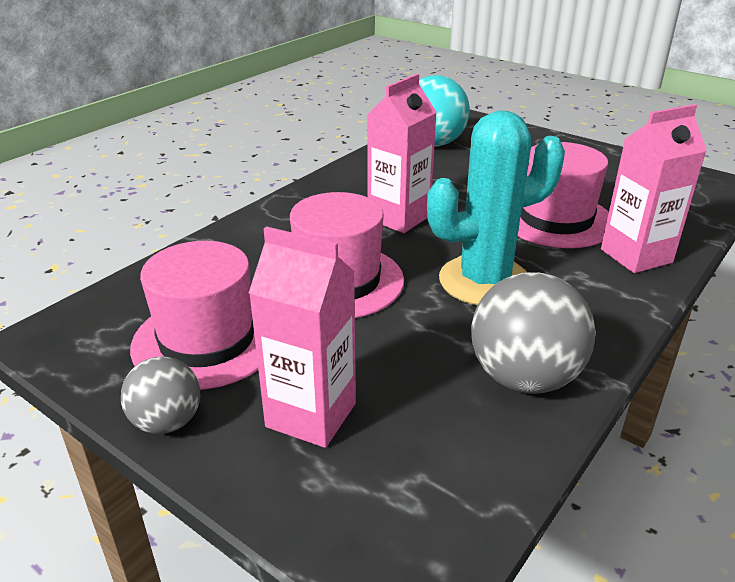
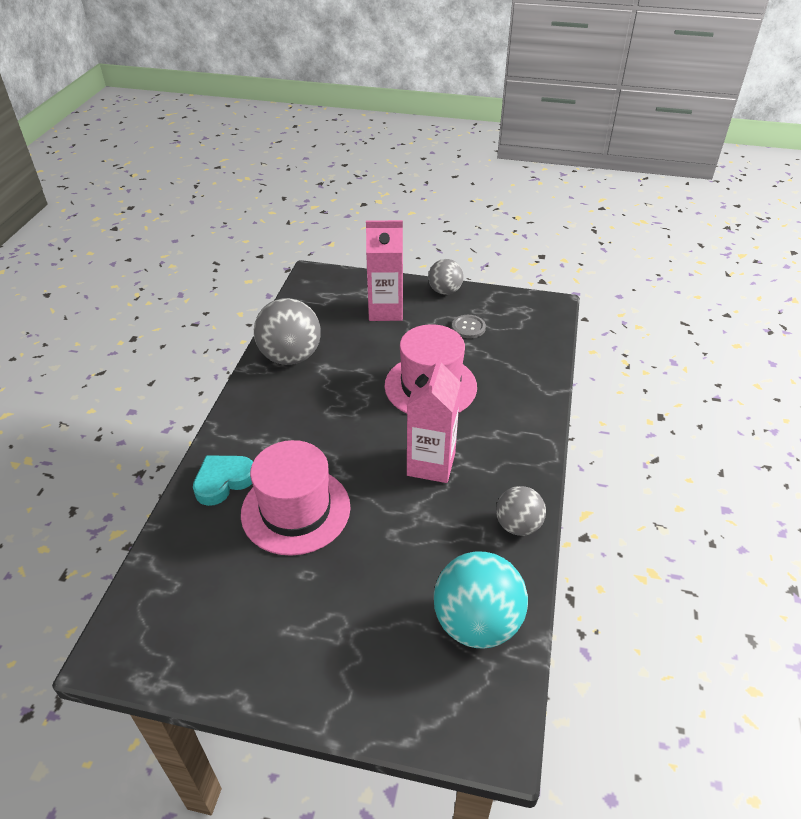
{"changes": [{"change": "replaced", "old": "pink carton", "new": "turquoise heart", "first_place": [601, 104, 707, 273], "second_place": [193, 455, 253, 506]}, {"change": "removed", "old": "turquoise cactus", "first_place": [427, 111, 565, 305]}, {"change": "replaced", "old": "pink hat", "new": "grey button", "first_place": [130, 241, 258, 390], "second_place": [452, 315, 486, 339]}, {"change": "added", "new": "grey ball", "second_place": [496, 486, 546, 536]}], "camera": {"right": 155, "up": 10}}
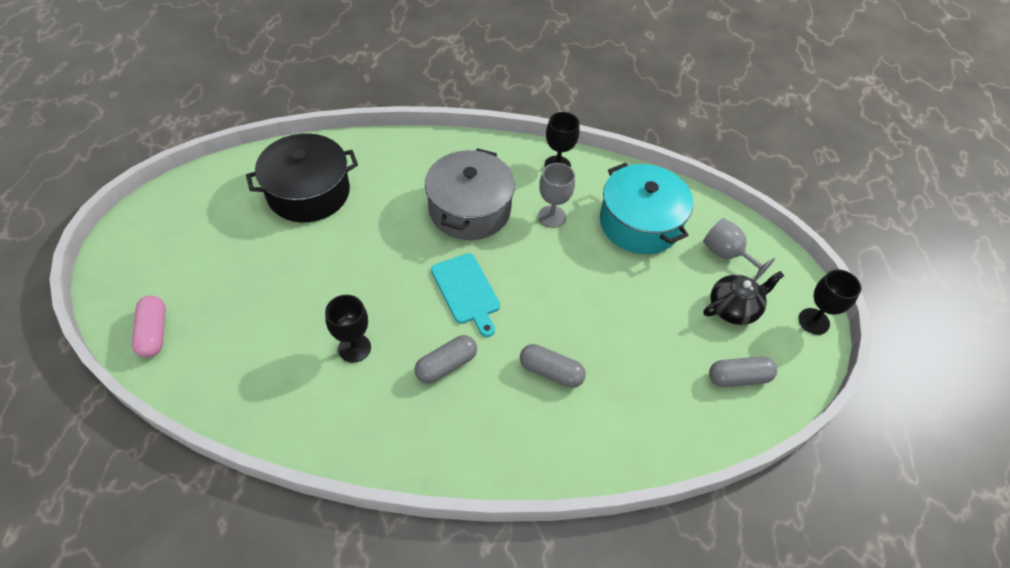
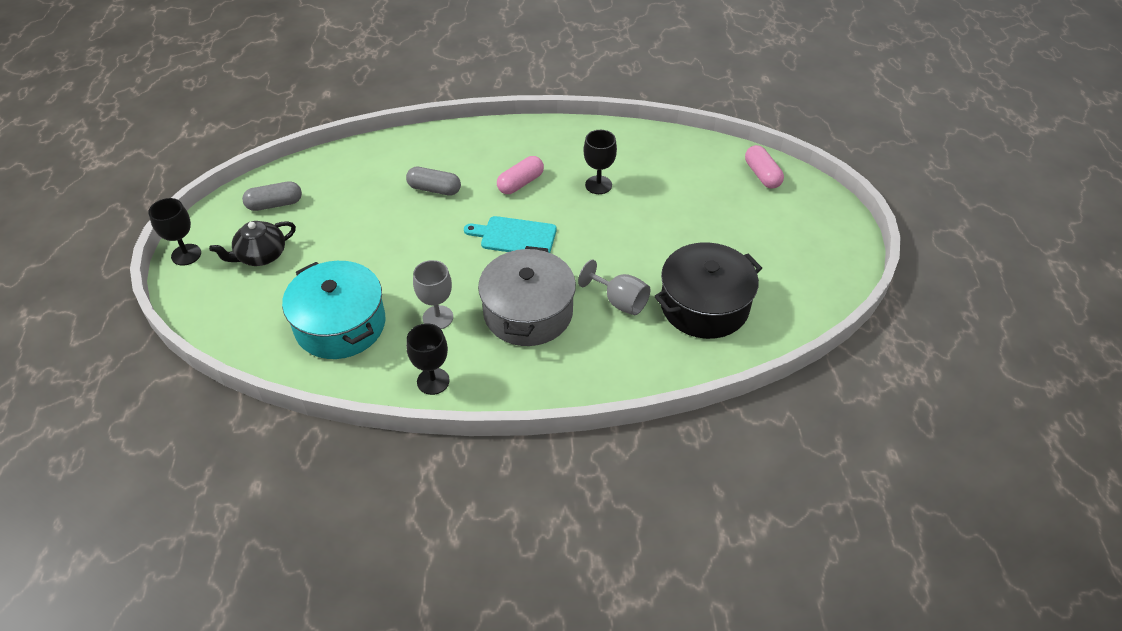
{"changes": [{"change": "moved", "old": "grey goblet", "first_place": [703, 218, 775, 281], "second_place": [578, 260, 650, 315]}, {"change": "turned", "old": "turquoise cutting board", "first_place": [431, 253, 500, 337], "second_place": [464, 216, 557, 253], "degrees": -45}, {"change": "recoloured", "old": "grey capsule", "new": "pink capsule", "first_place": [415, 335, 477, 384], "second_place": [497, 156, 544, 194]}], "camera": {"right": 175, "up": -5}}
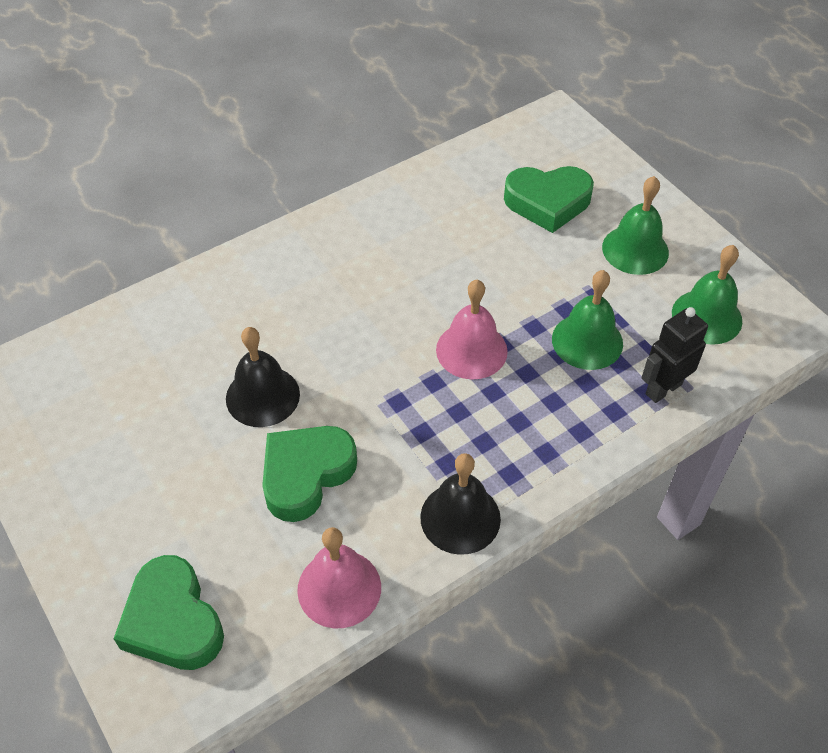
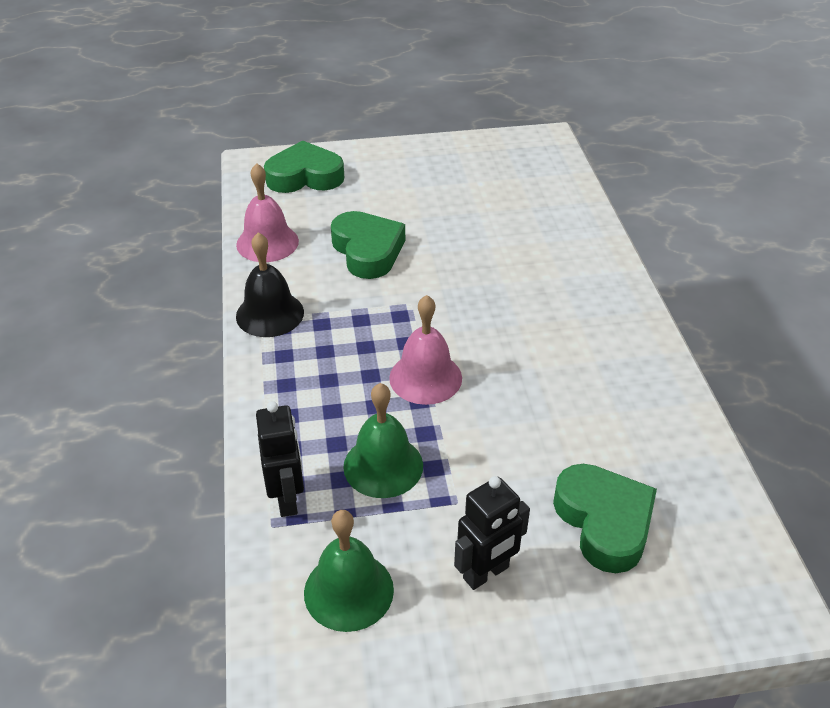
{"changes": [{"change": "turned", "old": "green heart", "first_place": [504, 166, 594, 233], "second_place": [553, 464, 657, 573], "degrees": 135}, {"change": "replaced", "old": "green bell", "new": "black robot", "first_place": [602, 176, 669, 275], "second_place": [454, 476, 530, 590]}, {"change": "removed", "old": "black bell", "first_place": [226, 327, 300, 427]}], "camera": {"right": 115, "up": -10}}
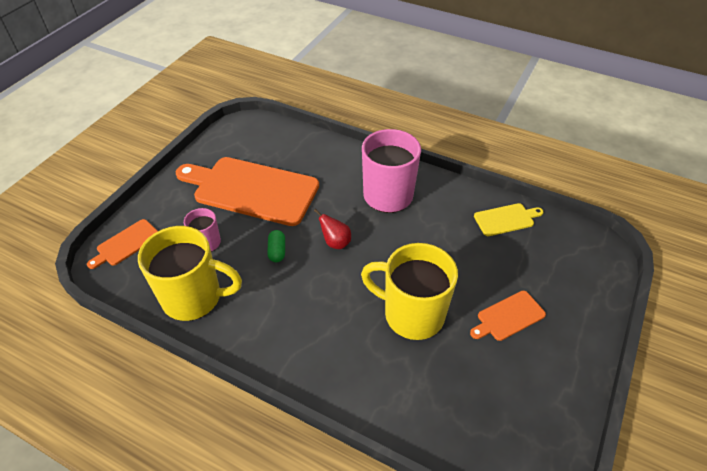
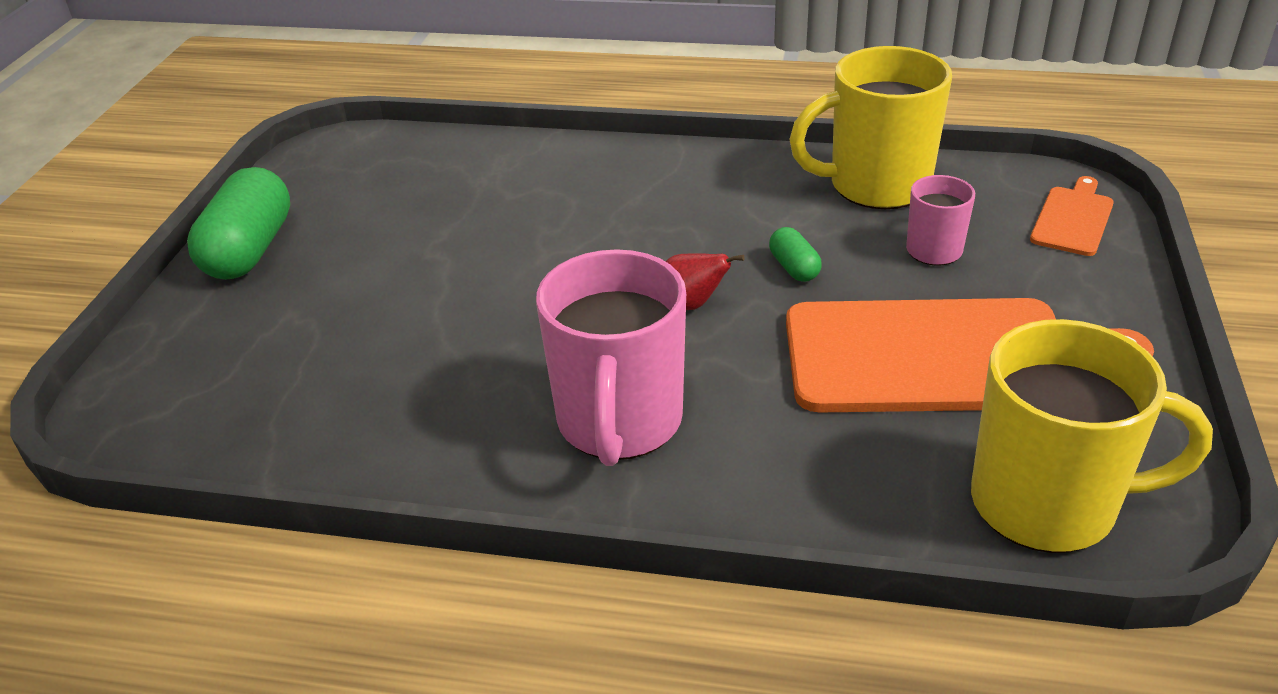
{"changes": [{"change": "removed", "old": "yellow cutting board", "first_place": [474, 203, 543, 236]}, {"change": "moved", "old": "yellow mug", "first_place": [361, 243, 458, 340], "second_place": [971, 319, 1213, 553]}, {"change": "removed", "old": "orange cutting board", "first_place": [470, 291, 546, 341]}, {"change": "added", "new": "green capsule", "second_place": [187, 167, 290, 280]}], "camera": {"right": 165, "up": -10}}
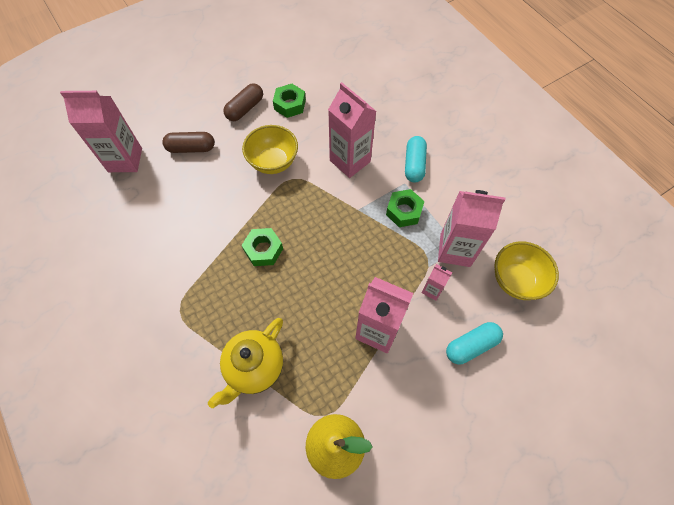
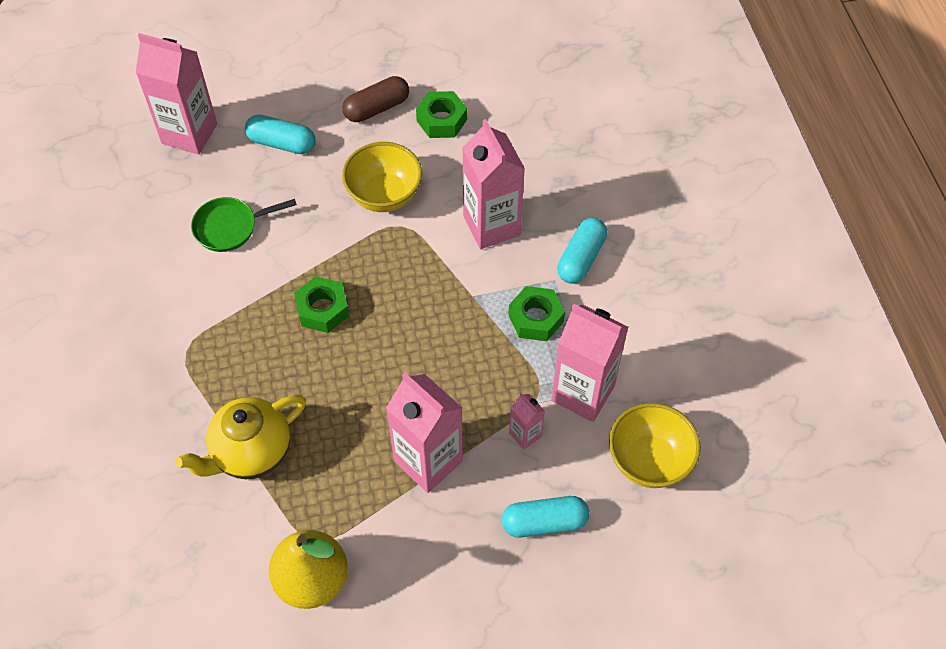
{"changes": [{"change": "recoloured", "old": "brown capsule", "new": "turquoise capsule", "first_place": [162, 132, 215, 153], "second_place": [245, 115, 316, 154]}, {"change": "added", "new": "green pan", "second_place": [191, 197, 297, 252]}], "camera": {"right": 20, "up": -5}}
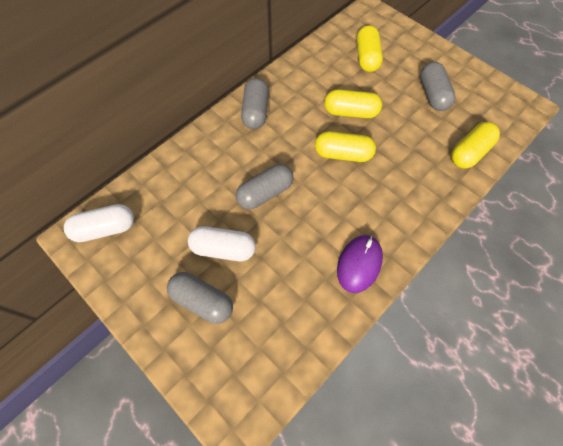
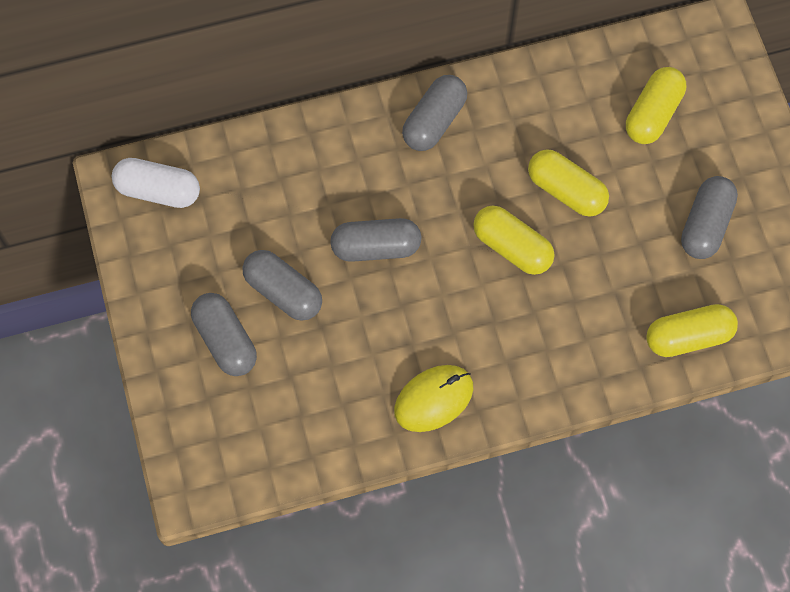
{"changes": [{"change": "recoloured", "old": "white capsule", "new": "grey capsule", "first_place": [188, 226, 256, 261], "second_place": [242, 250, 322, 321]}, {"change": "recoloured", "old": "purple mouse", "new": "yellow mouse", "first_place": [337, 235, 383, 293], "second_place": [394, 365, 473, 432]}], "camera": {"right": 30, "up": 5}}
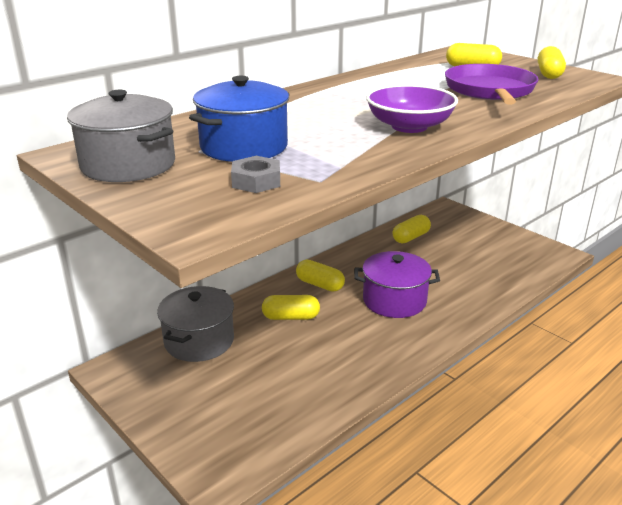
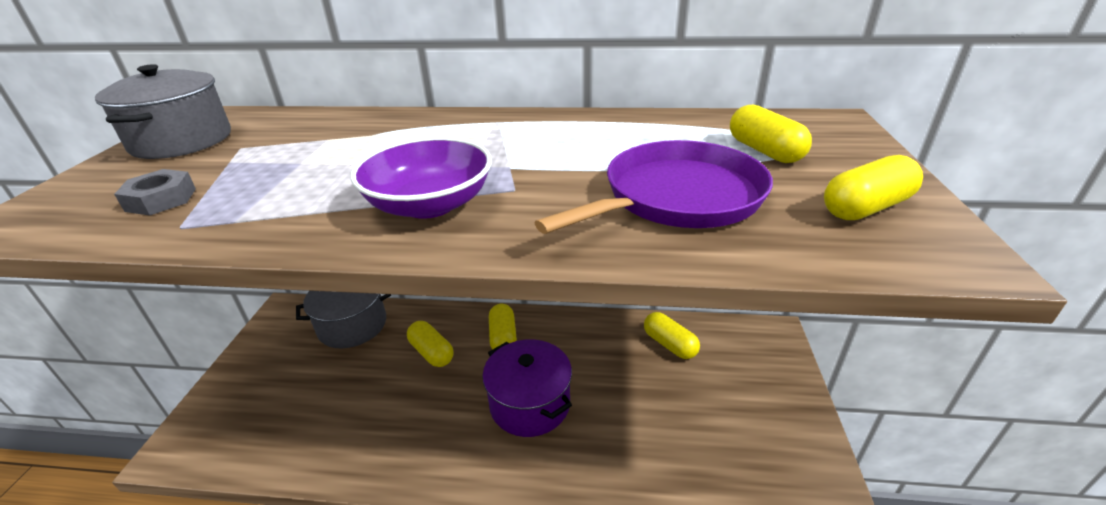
{"changes": [{"change": "removed", "old": "blue pot", "first_place": [189, 76, 290, 162]}, {"change": "turned", "old": "yellow capsule", "first_place": [393, 215, 431, 243], "second_place": [644, 312, 700, 359], "degrees": 45}], "camera": {"right": 50, "up": 5}}
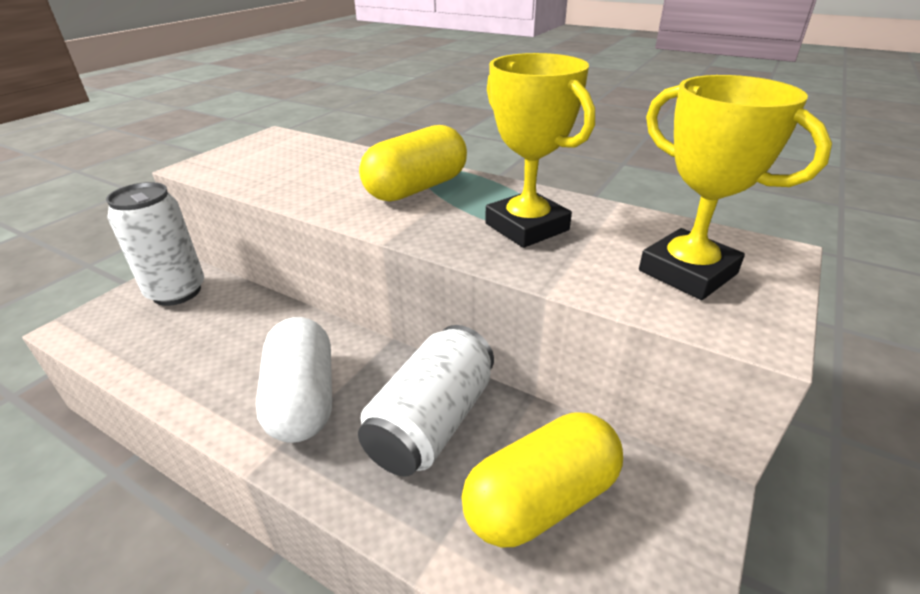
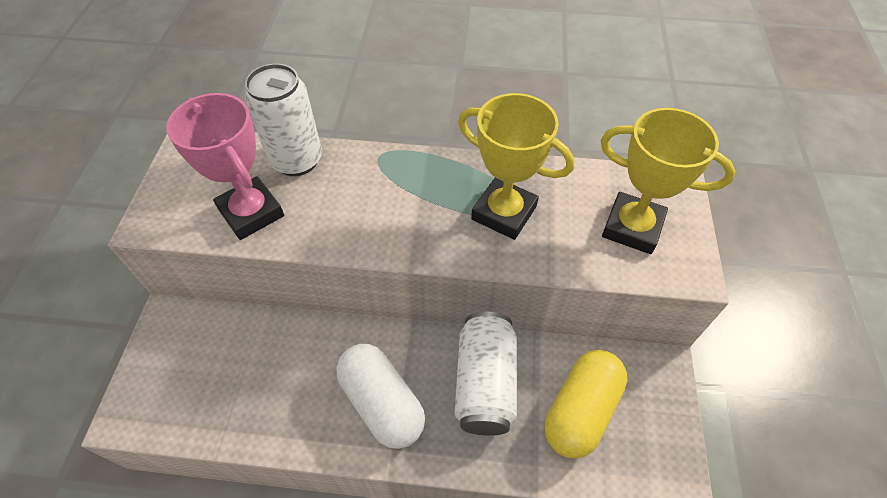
{"changes": [{"change": "removed", "old": "yellow capsule", "first_place": [359, 125, 467, 202]}, {"change": "moved", "old": "white can", "first_place": [106, 182, 204, 306], "second_place": [245, 64, 322, 176]}, {"change": "added", "new": "pink trophy", "second_place": [166, 93, 284, 240]}], "camera": {"right": -25, "up": 20}}
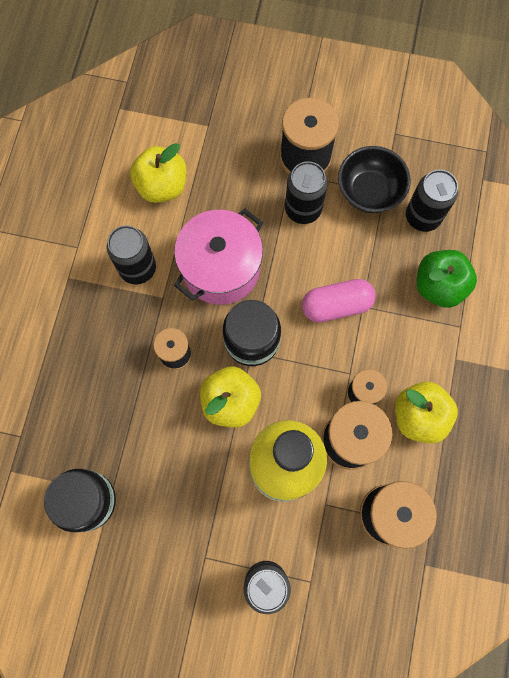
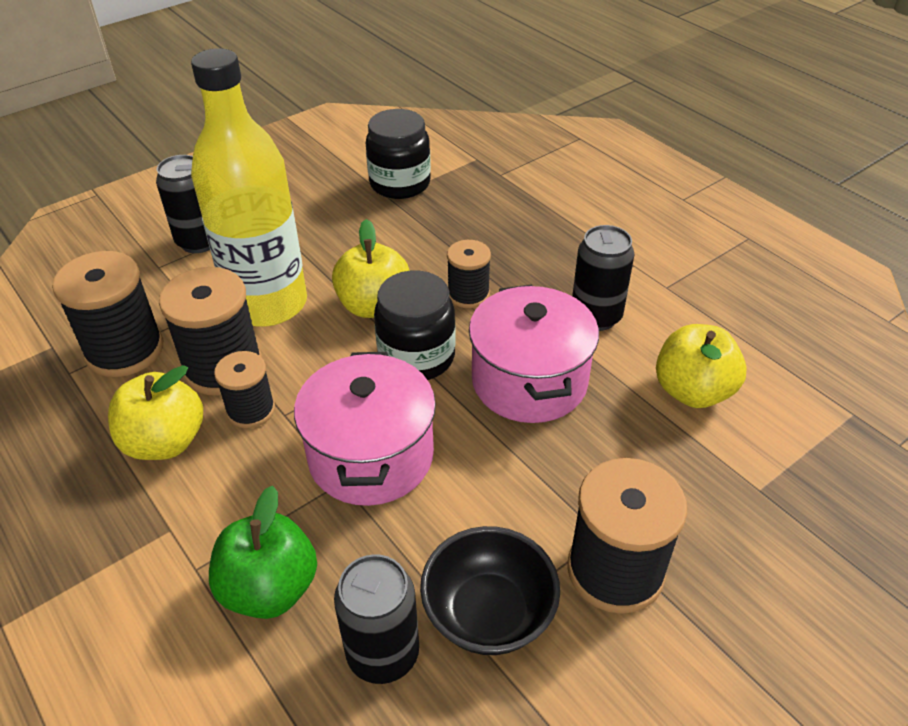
{"changes": [{"change": "removed", "old": "black can", "first_place": [285, 161, 328, 224]}, {"change": "replaced", "old": "pink capsule", "new": "pink pot", "first_place": [302, 279, 376, 322], "second_place": [294, 352, 436, 506]}], "camera": {"right": 130, "up": -30}}
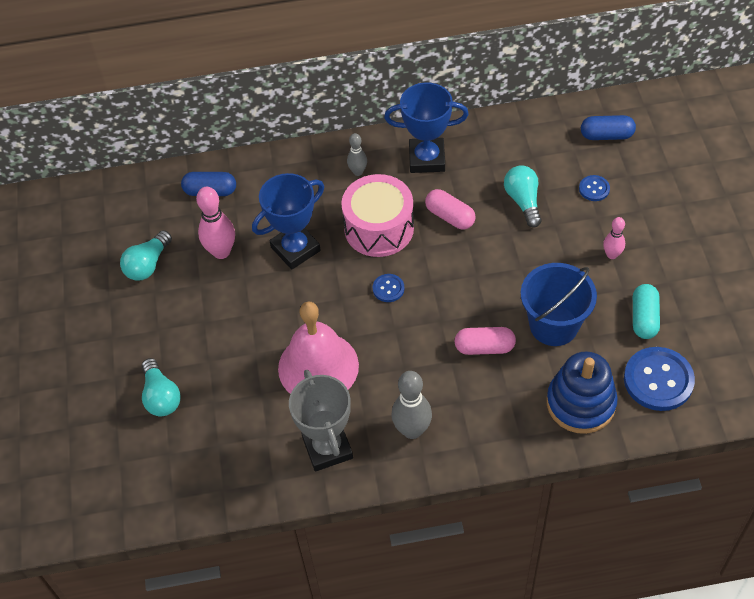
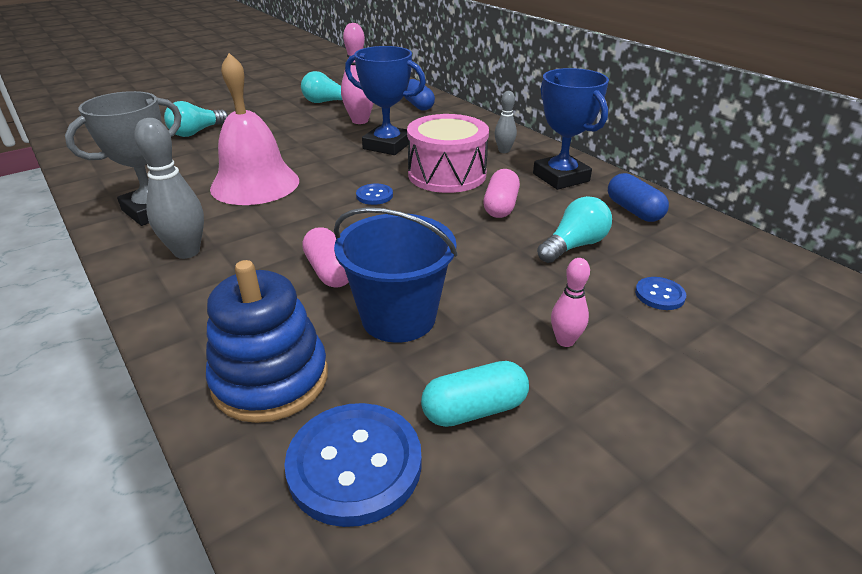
{"changes": [{"change": "moved", "old": "blue capsule", "first_place": [581, 115, 636, 140], "second_place": [608, 173, 669, 222]}], "camera": {"right": 60, "up": -20}}
